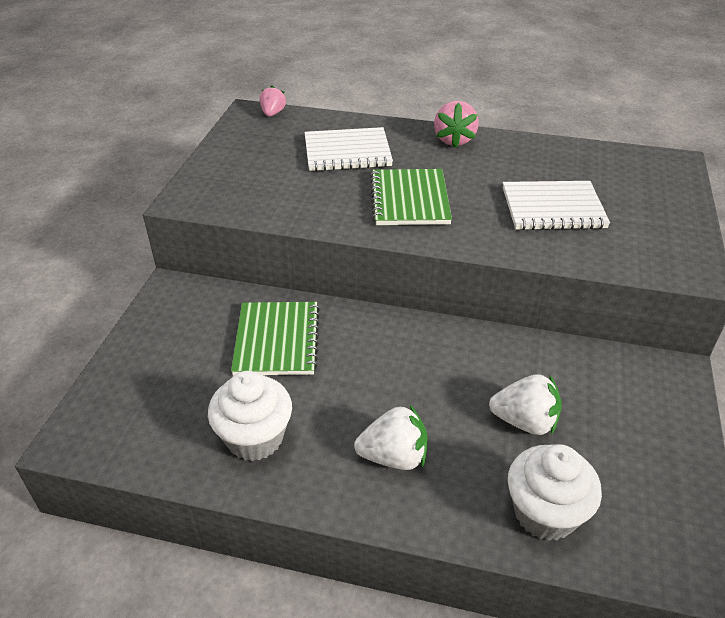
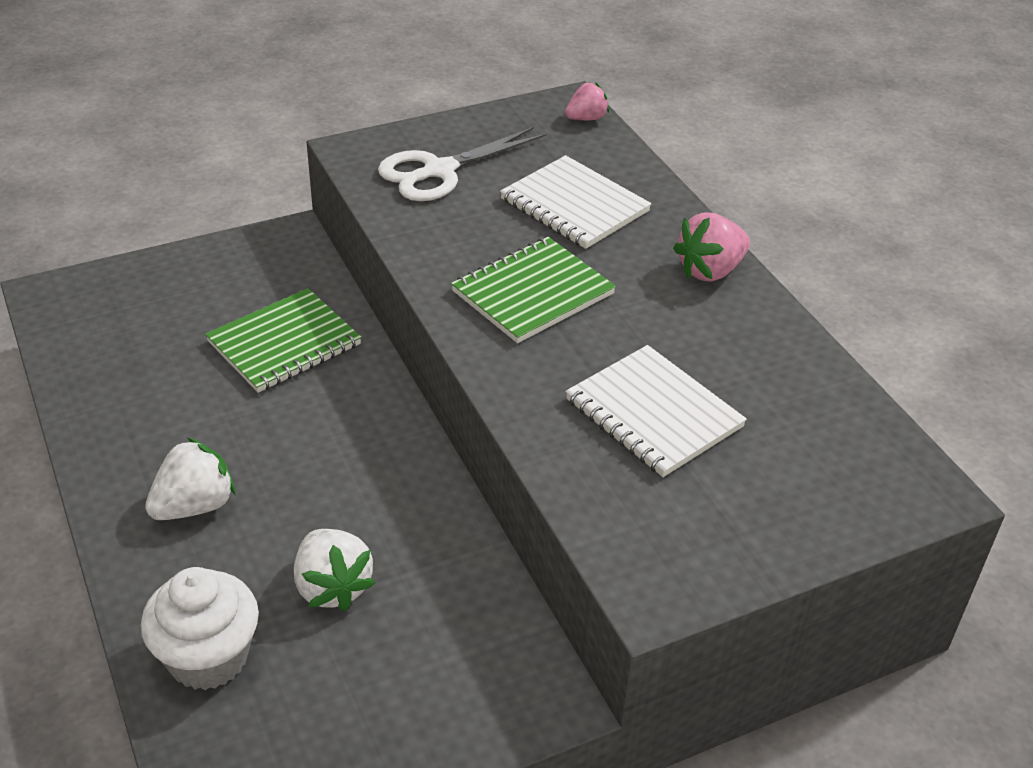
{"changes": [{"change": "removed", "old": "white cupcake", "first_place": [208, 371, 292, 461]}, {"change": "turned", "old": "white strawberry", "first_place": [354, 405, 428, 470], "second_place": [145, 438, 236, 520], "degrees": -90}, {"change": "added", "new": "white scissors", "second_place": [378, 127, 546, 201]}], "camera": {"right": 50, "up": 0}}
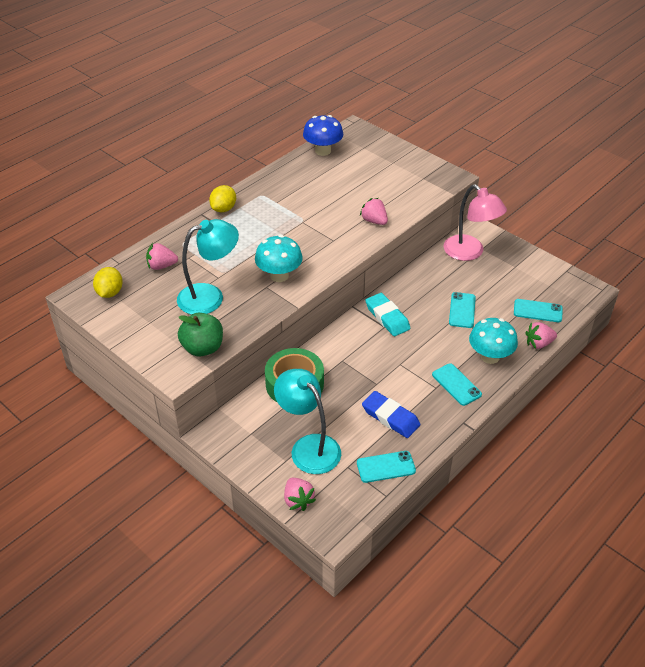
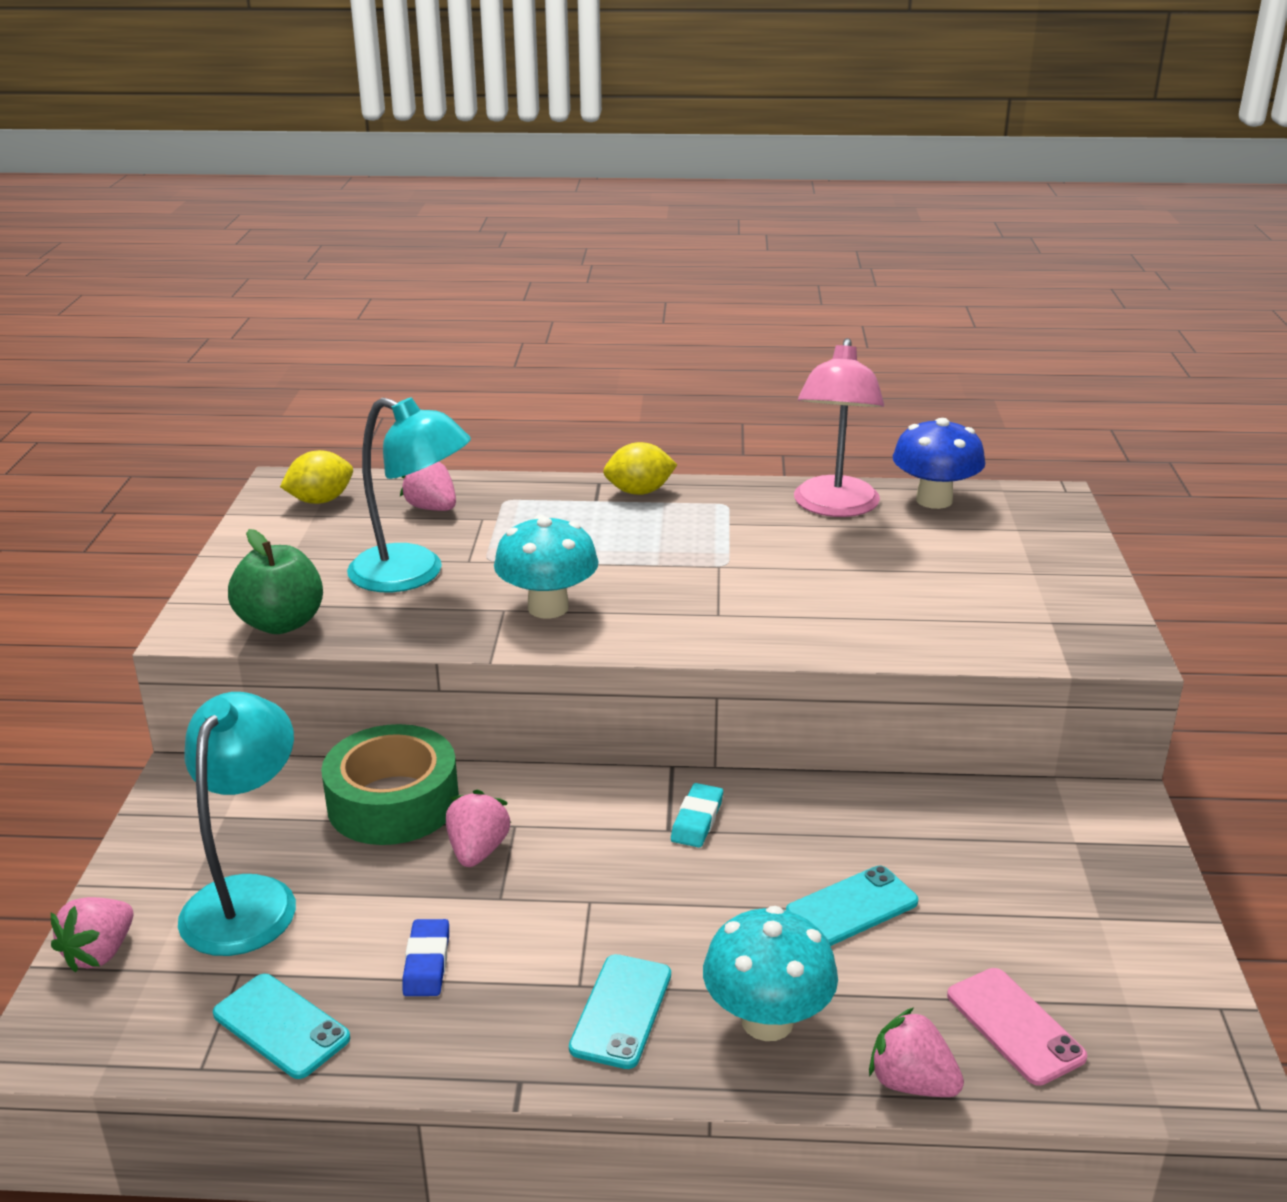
{"changes": [{"change": "moved", "old": "pink lamp", "first_place": [444, 184, 507, 261], "second_place": [794, 338, 884, 517]}, {"change": "moved", "old": "pink strawberry", "first_place": [360, 198, 388, 225], "second_place": [446, 790, 511, 867]}, {"change": "resized", "old": "turquoise eraser", "first_place": [365, 293, 410, 336], "second_place": [671, 783, 723, 848], "factor": 0.63}, {"change": "recoloured", "old": "turquoise phone", "new": "pink phone", "first_place": [514, 299, 563, 322], "second_place": [947, 968, 1088, 1086]}, {"change": "resized", "old": "blue eraser", "first_place": [362, 391, 420, 438], "second_place": [402, 919, 449, 996], "factor": 0.63}], "camera": {"right": 50, "up": -15}}
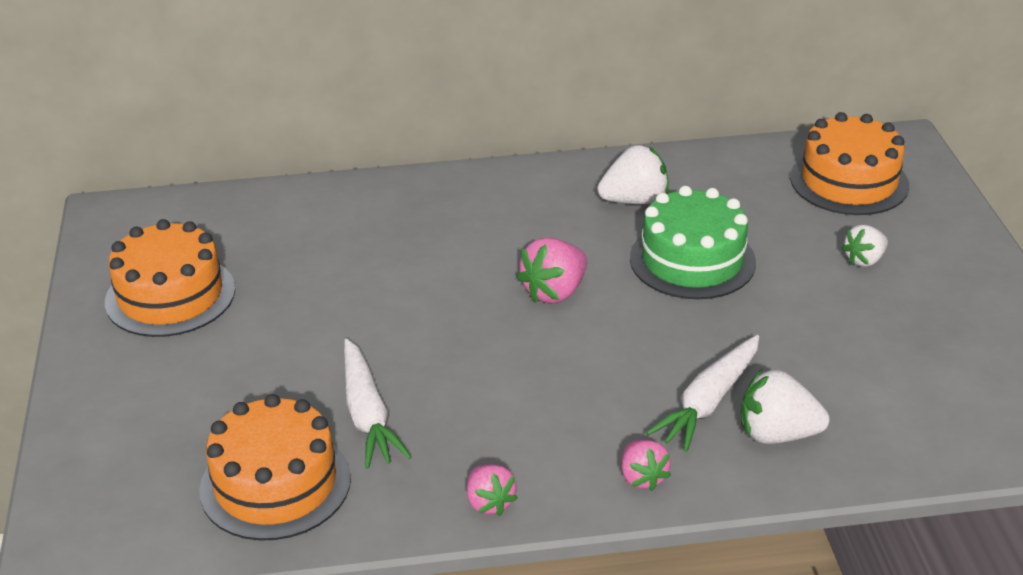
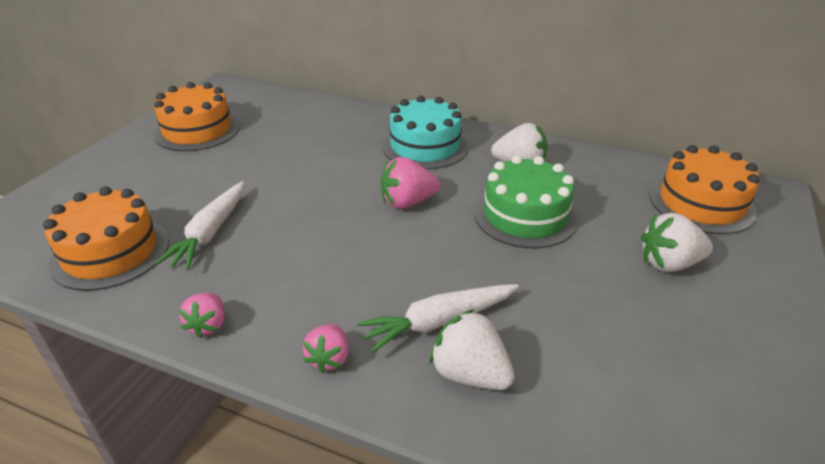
{"changes": [{"change": "resized", "old": "white strawberry", "first_place": [841, 225, 888, 267], "second_place": [641, 212, 713, 272], "factor": 1.53}, {"change": "added", "new": "turquoise cake", "second_place": [382, 95, 468, 169]}], "camera": {"right": 30, "up": 0}}
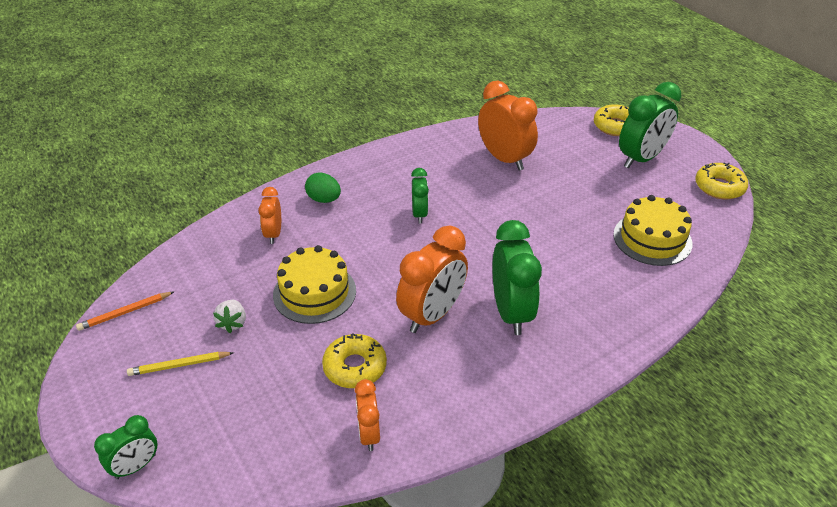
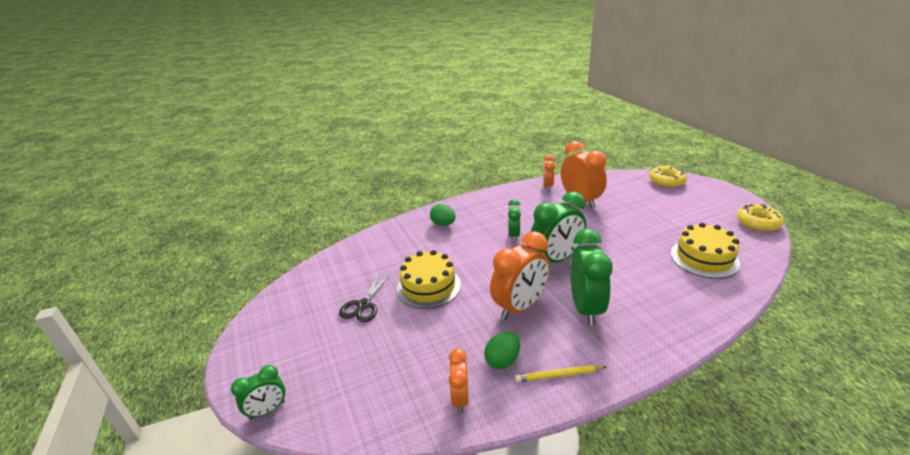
{"changes": [{"change": "moved", "old": "green clock", "first_place": [619, 82, 681, 168], "second_place": [531, 191, 586, 263]}, {"change": "moved", "old": "orange clock", "first_place": [258, 187, 281, 244], "second_place": [543, 155, 555, 191]}, {"change": "removed", "old": "orange pencil", "first_place": [76, 291, 175, 331]}, {"change": "replaced", "old": "white strawberry", "new": "black scissors", "first_place": [213, 300, 246, 333], "second_place": [339, 273, 391, 322]}, {"change": "removed", "old": "yellow donut", "first_place": [322, 333, 387, 388]}, {"change": "moved", "old": "yellow pencil", "first_place": [127, 352, 234, 376], "second_place": [515, 365, 606, 382]}, {"change": "added", "new": "green egg", "second_place": [484, 331, 520, 369]}], "camera": {"right": 10, "up": -10}}
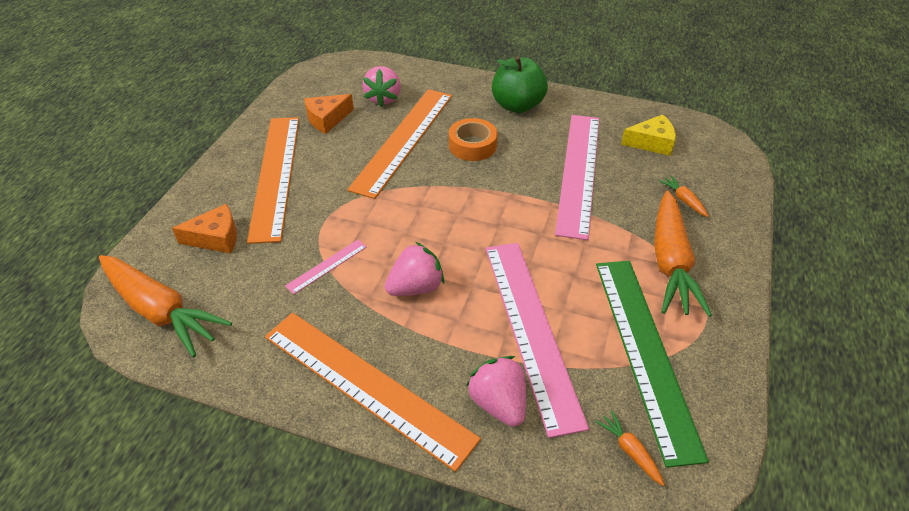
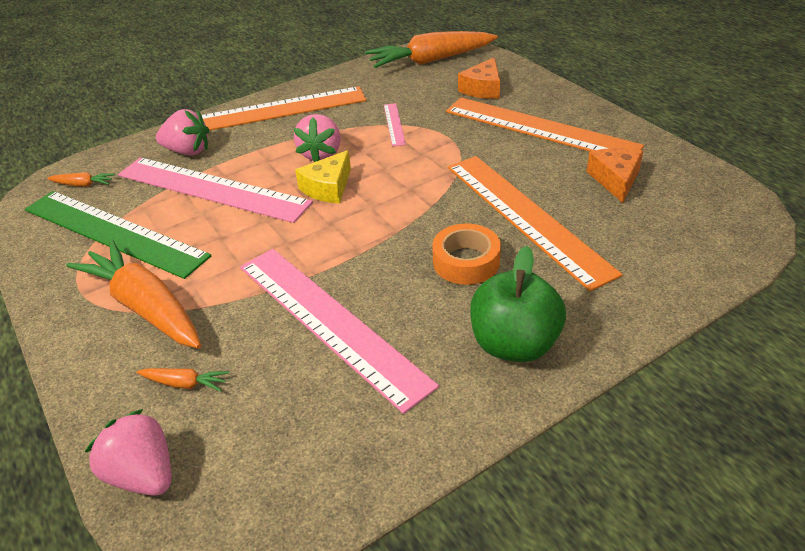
{"changes": [{"change": "moved", "old": "pink strawberry", "first_place": [362, 66, 401, 107], "second_place": [85, 409, 171, 496]}, {"change": "moved", "old": "yellow cheese", "first_place": [621, 114, 676, 156], "second_place": [295, 150, 351, 204]}], "camera": {"right": 130, "up": -5}}
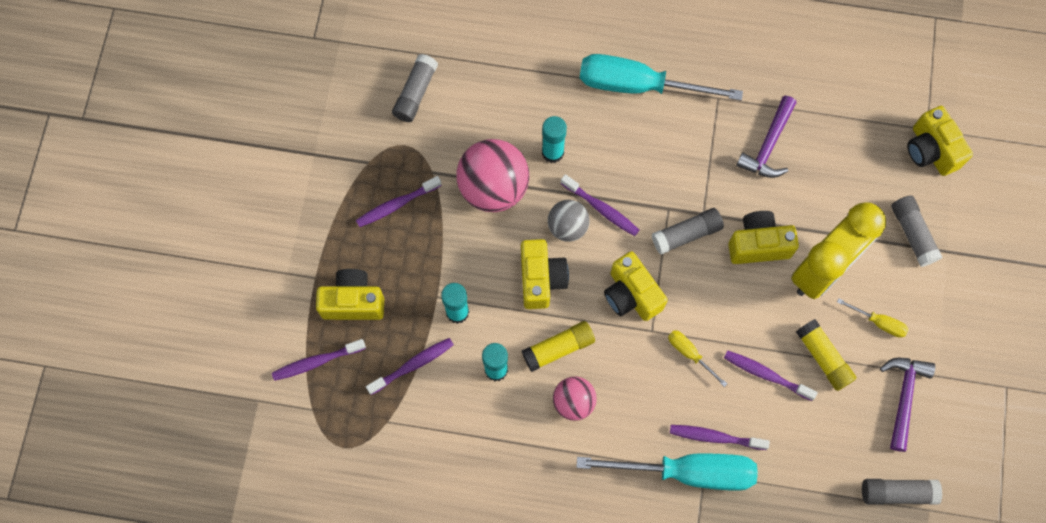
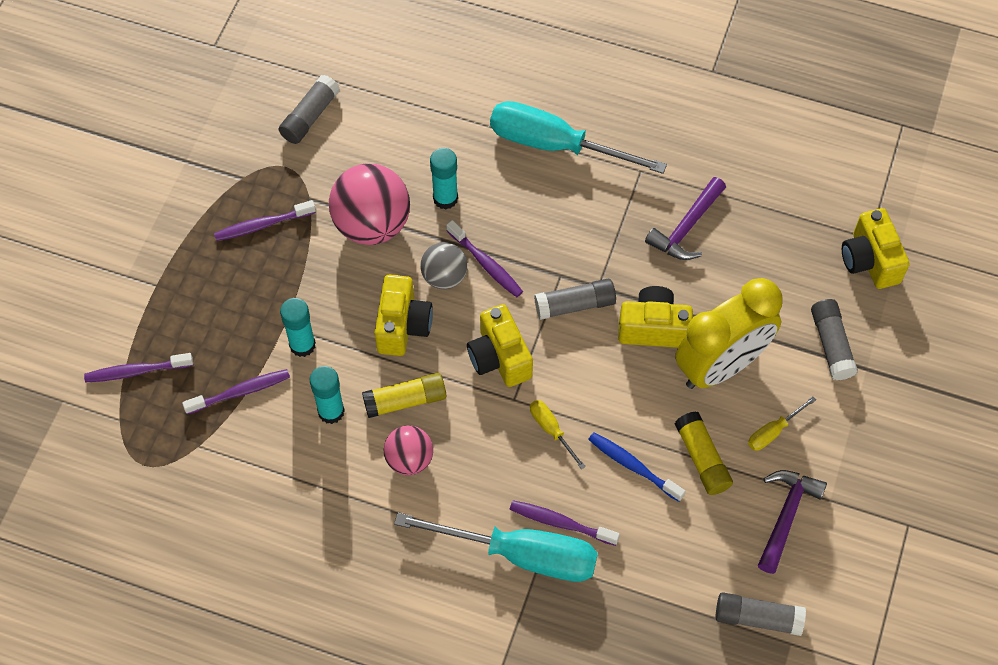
{"changes": [{"change": "removed", "old": "yellow camera", "first_place": [316, 269, 384, 320]}, {"change": "turned", "old": "yellow screwdriver", "first_place": [837, 298, 908, 338], "second_place": [748, 396, 816, 451], "degrees": 105}, {"change": "recoloured", "old": "purple toothbrush", "new": "blue toothbrush", "first_place": [724, 350, 818, 401], "second_place": [588, 432, 686, 502]}], "camera": {"right": 10, "up": -10}}
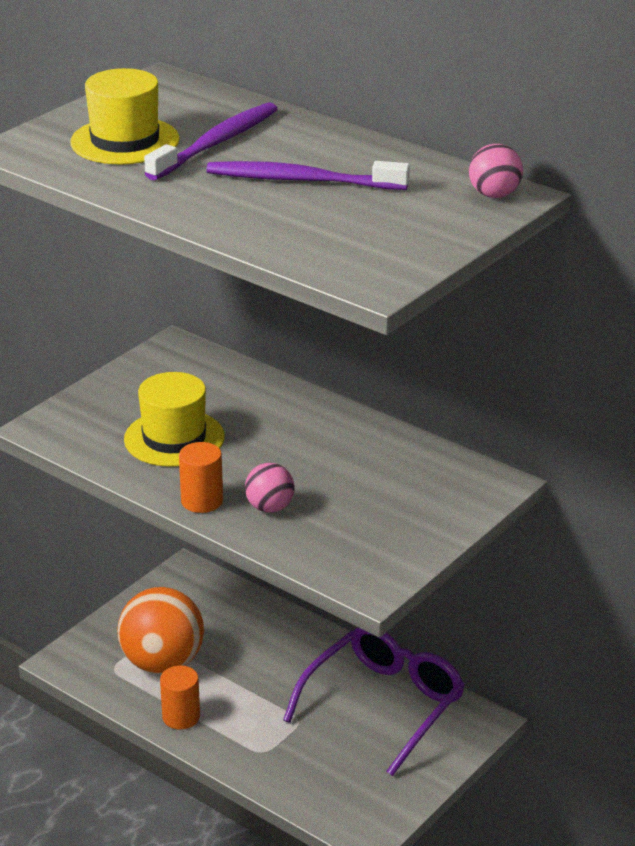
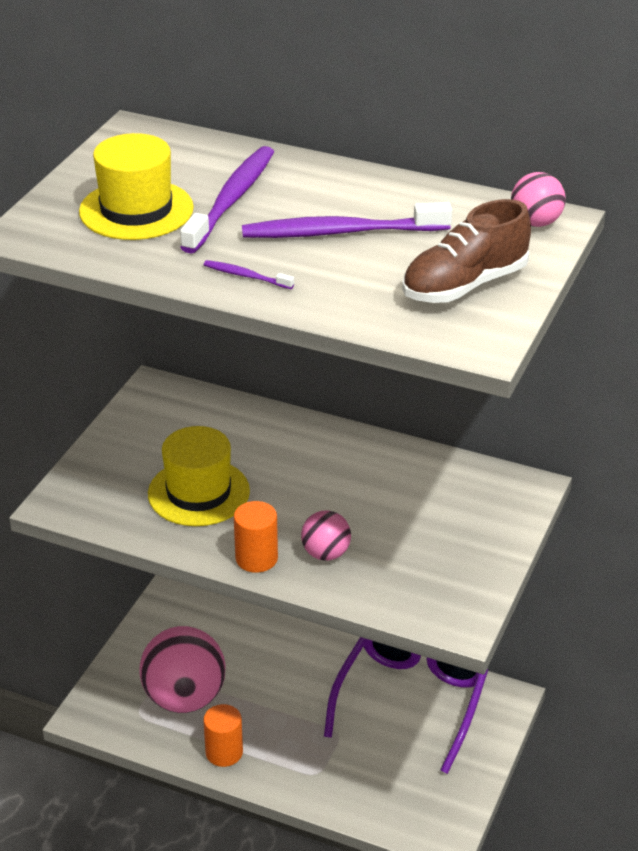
{"changes": [{"change": "recoloured", "old": "orange ball", "new": "pink ball", "first_place": [117, 587, 204, 674], "second_place": [139, 626, 226, 713]}, {"change": "added", "new": "brown shoe", "second_place": [402, 199, 531, 303]}, {"change": "added", "new": "purple toothbrush", "second_place": [204, 260, 294, 289]}], "camera": {"right": -15, "up": 5}}
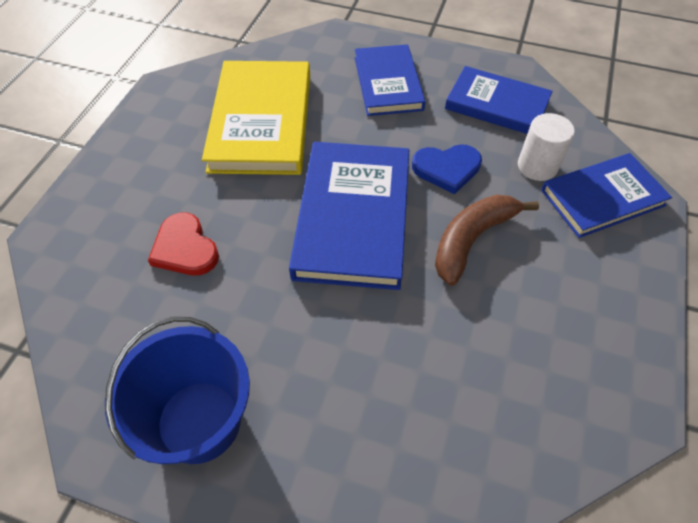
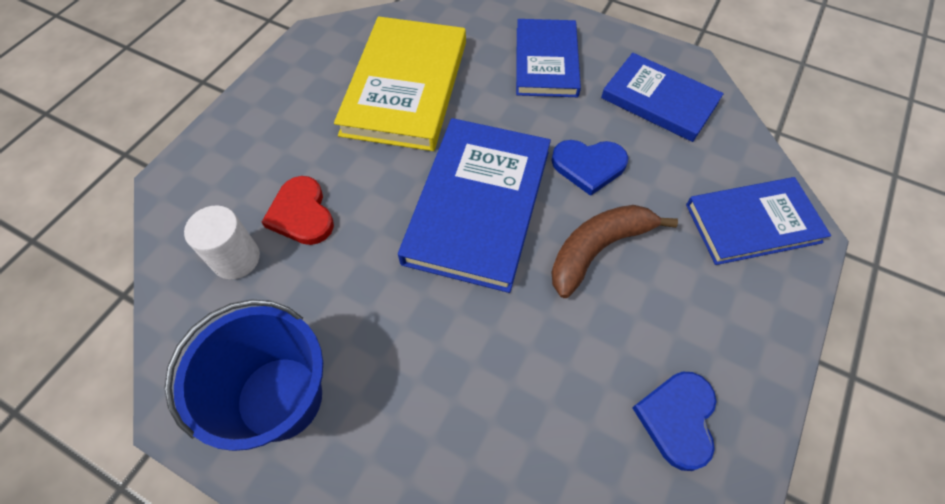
{"changes": [{"change": "moved", "old": "white cylinder", "first_place": [518, 113, 575, 181], "second_place": [184, 205, 260, 279]}, {"change": "added", "new": "blue heart", "second_place": [632, 372, 717, 471]}], "camera": {"right": 10, "up": 5}}
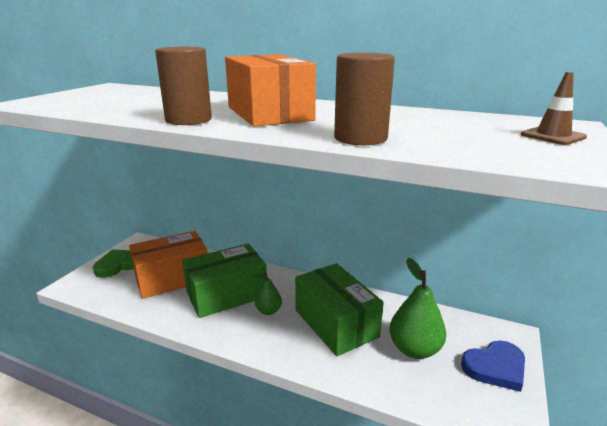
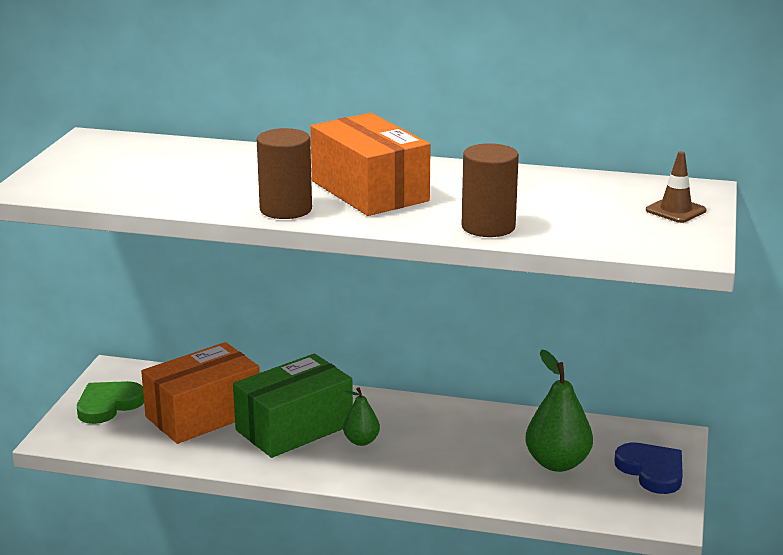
{"changes": [{"change": "removed", "old": "green box", "first_place": [295, 263, 384, 356]}, {"change": "turned", "old": "blue heart", "first_place": [461, 340, 525, 392], "second_place": [614, 443, 683, 494], "degrees": -90}], "camera": {"right": -10, "up": 0}}
